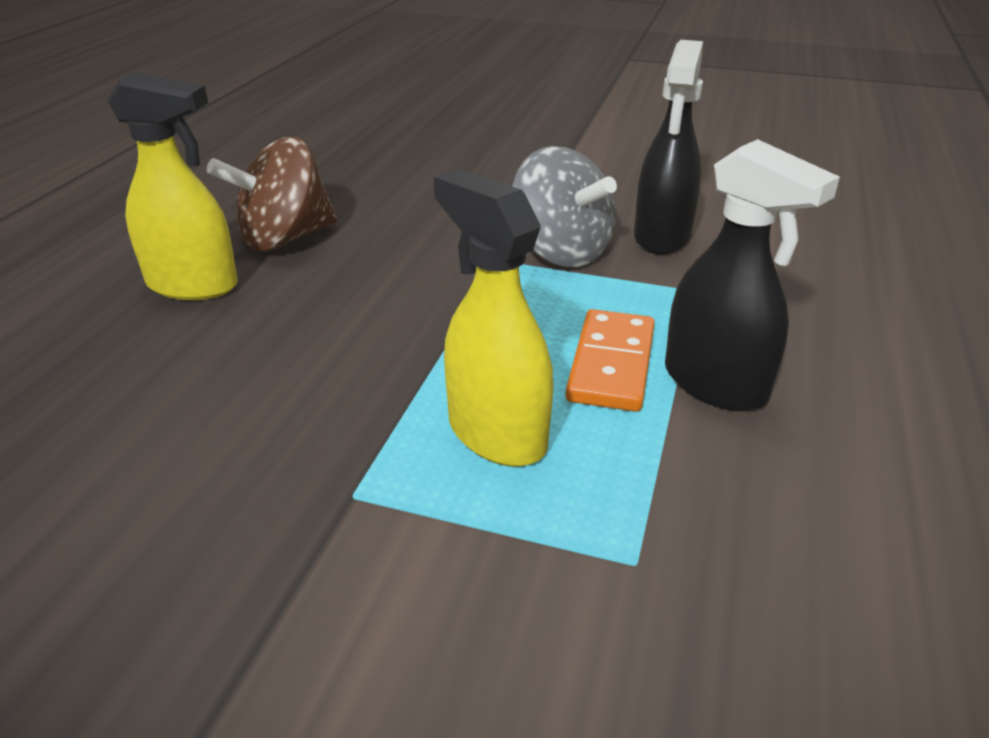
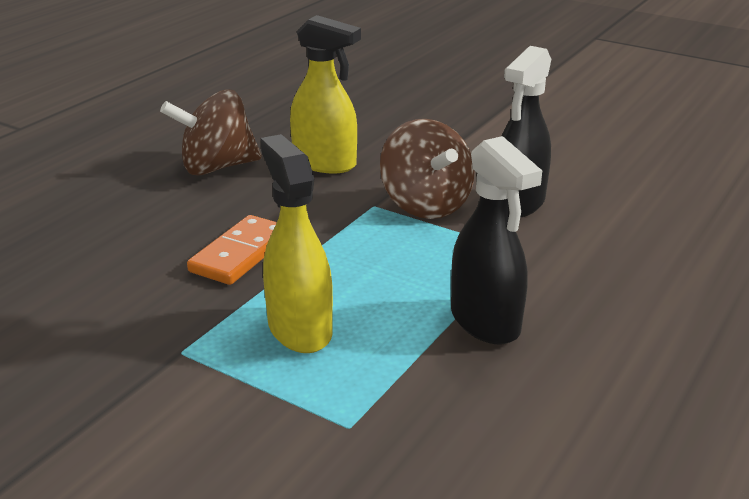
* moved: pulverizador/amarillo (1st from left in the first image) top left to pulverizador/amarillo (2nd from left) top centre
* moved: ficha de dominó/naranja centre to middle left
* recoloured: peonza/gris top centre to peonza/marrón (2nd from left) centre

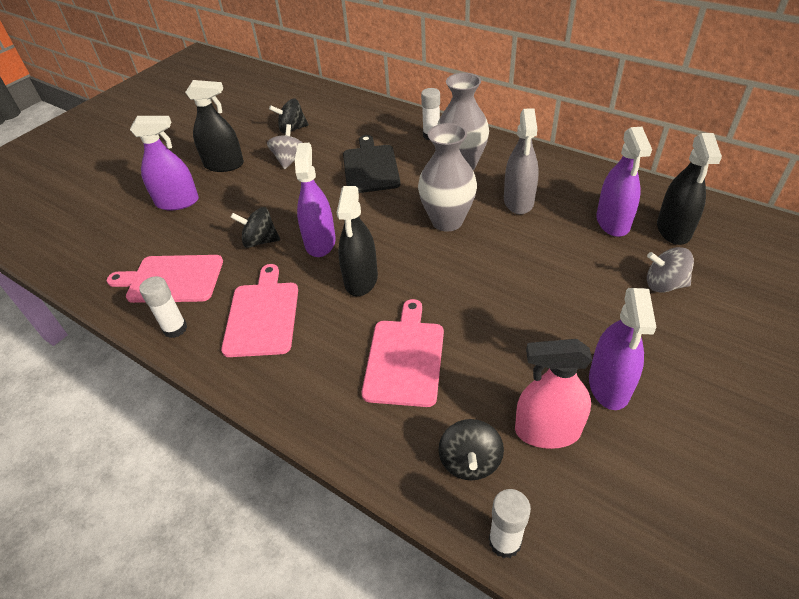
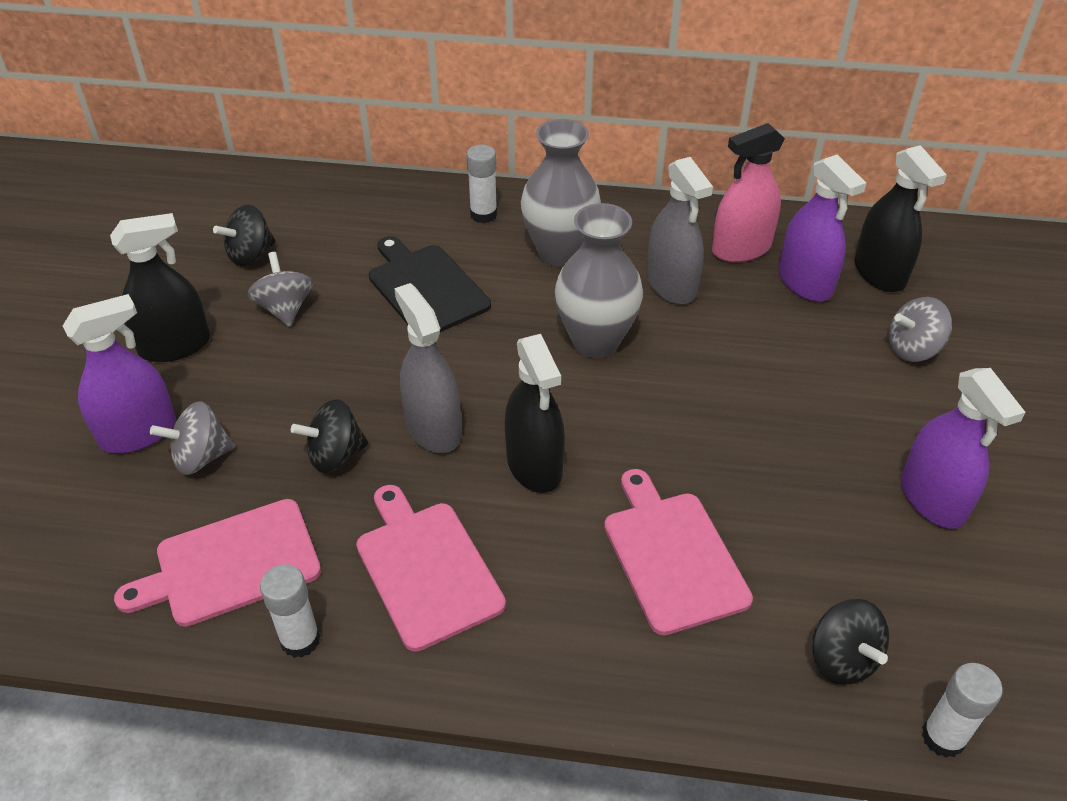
* added: peonza/gris (1st from left) middle left
* moved: pulverizador/rosa middle right to top right
* recoloured: pulverizador/morado (2nd from left) centre to pulverizador/gris (1st from left) centre

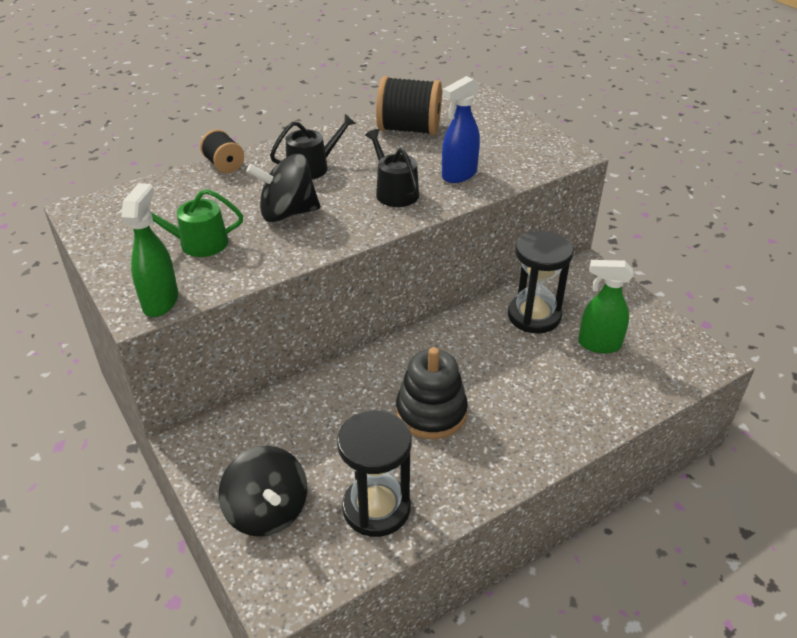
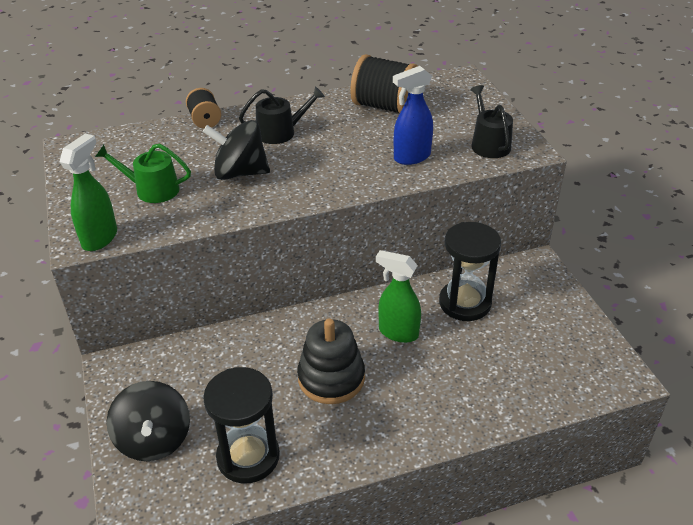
* moved: regadera/negro (2nd from left) top centre to top right
* moved: pulverizador/verde (2nd from left) middle right to centre

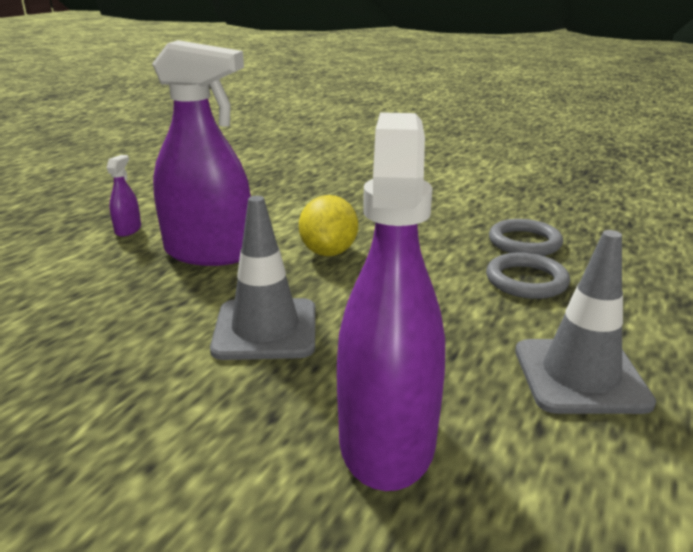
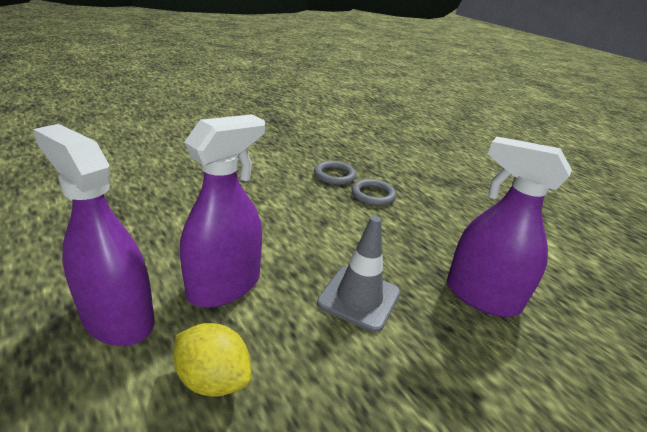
* removed: cono de tráfico/gris (2nd from left) middle right
* moved: limón/amarillo centre to bottom left
* resized: pulverizador/morado (1st from left) middle left = middle left x2.48

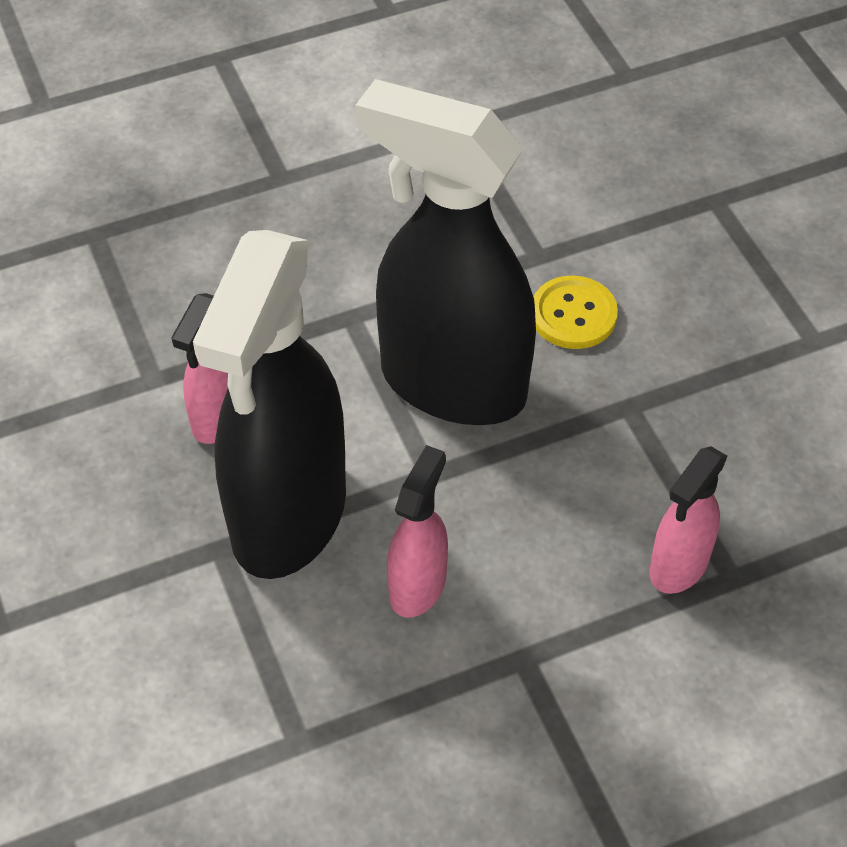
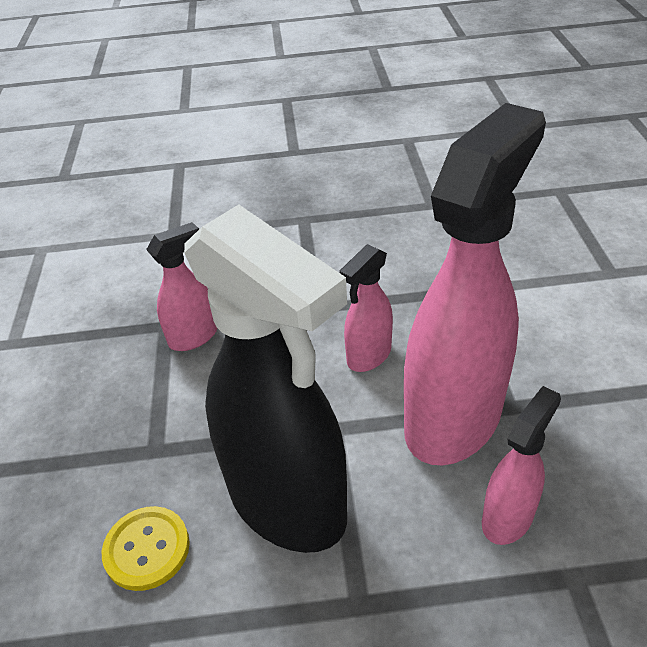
* recoloured: pulverizador/negro (1st from left) middle left to pulverizador/rosa (3rd from left) middle right

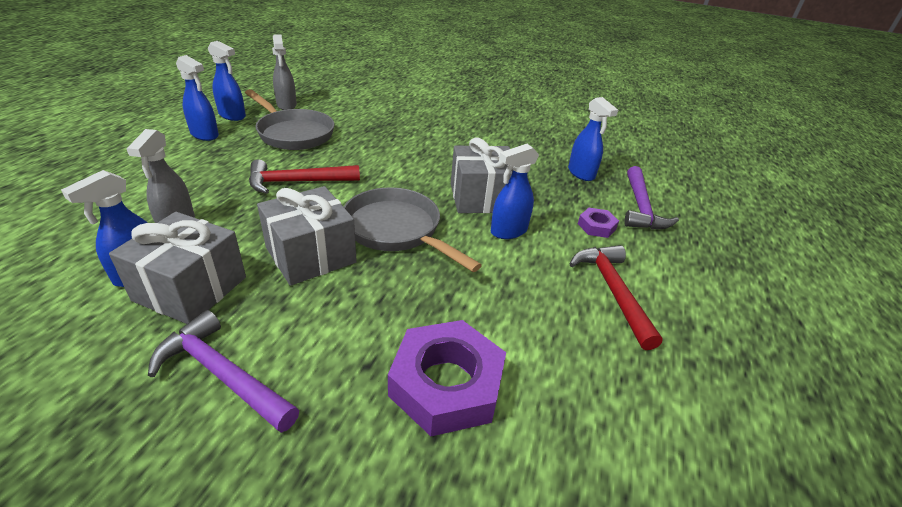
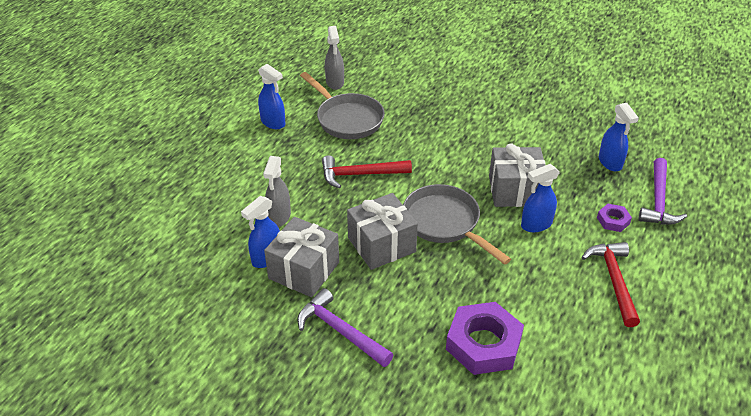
* removed: pulverizador/azul (3rd from left) top left

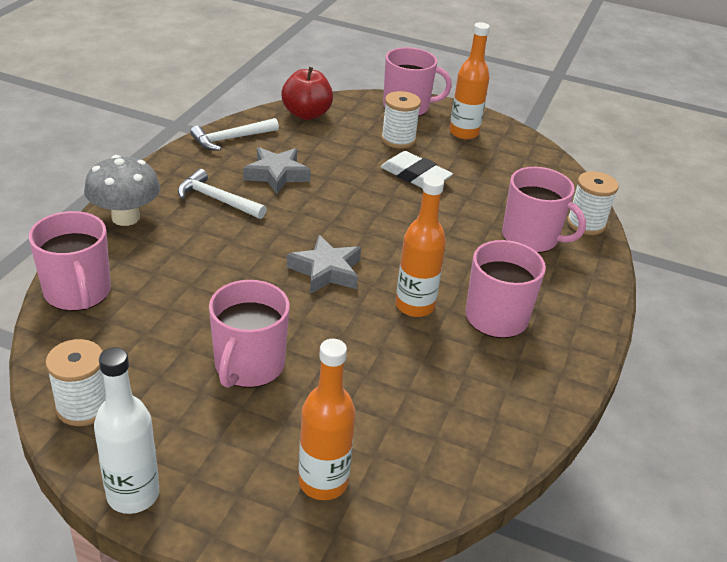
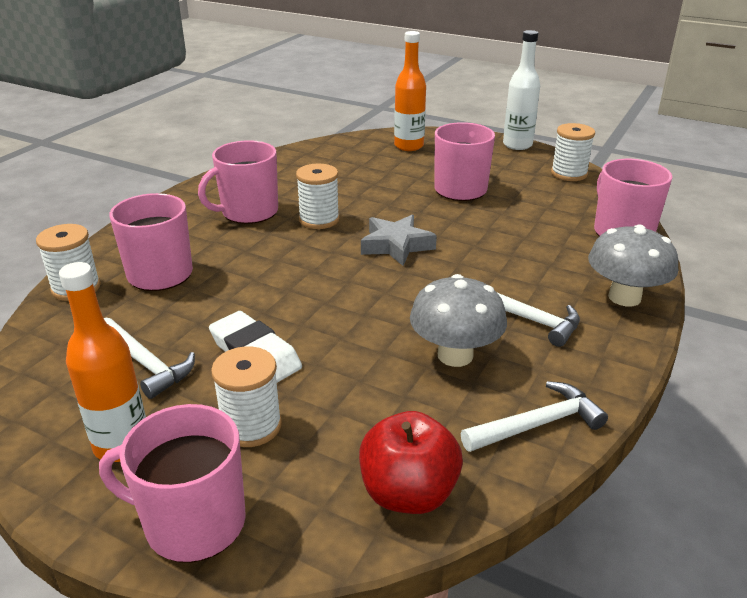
* added: martillo/blanco (1st from left) middle left
* replaced: estrella/gris (1st from left) top centre to seta/gris (1st from left) centre
* replaced: botella/naranja (2nd from left) centre to carrete/blanco (3rd from left) top centre

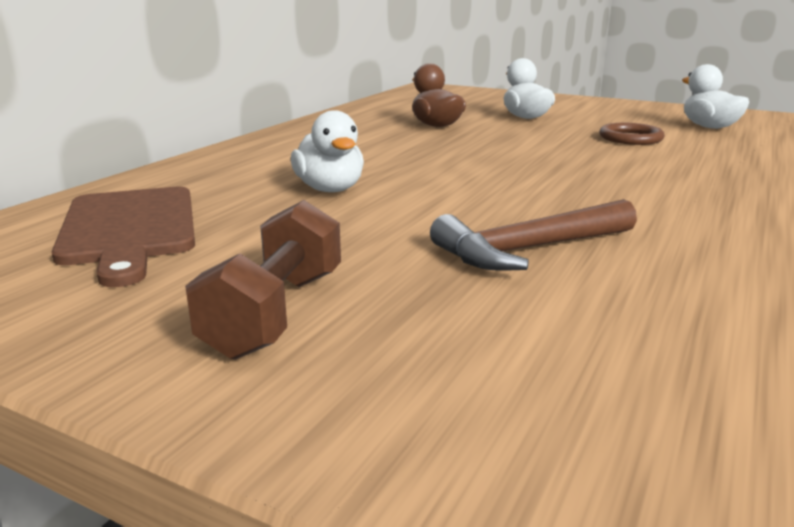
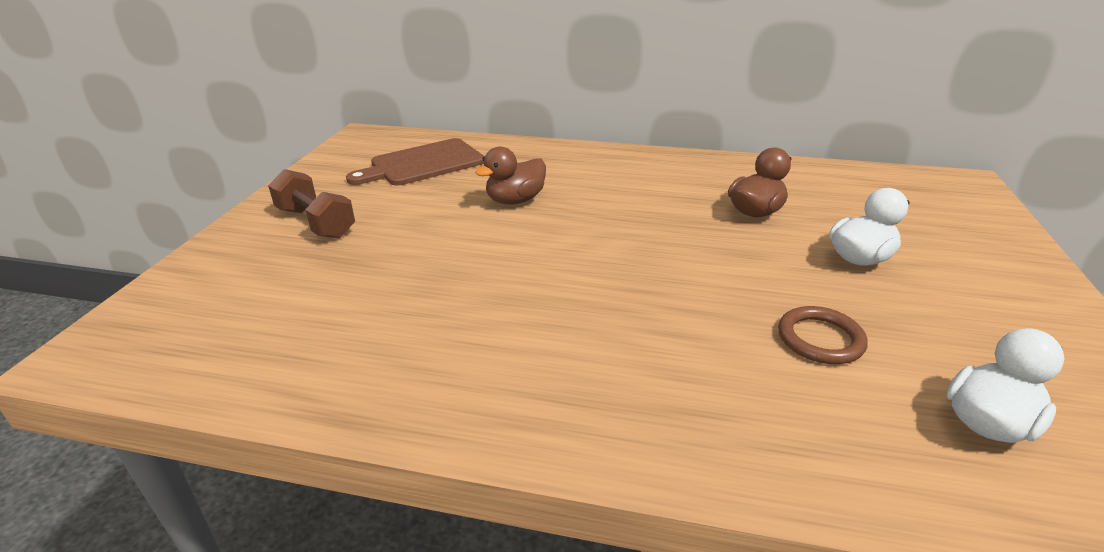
* removed: martillo/marrón middle right
* recoloured: pato/blanco (1st from left) top centre to pato/marrón (1st from left) top centre
* turned: mancuerna/marrón middle left = middle left 45 degrees clockwise

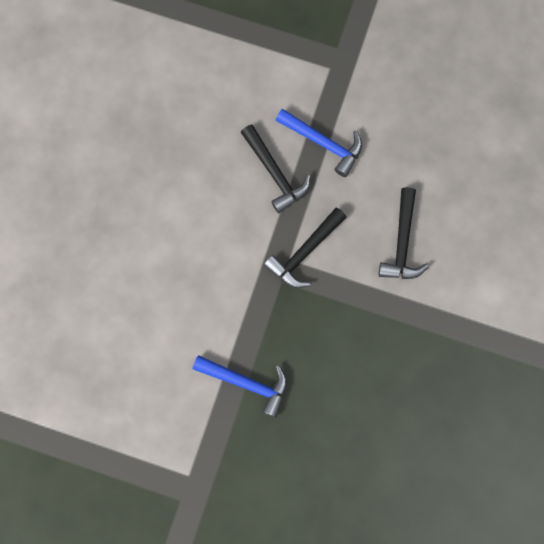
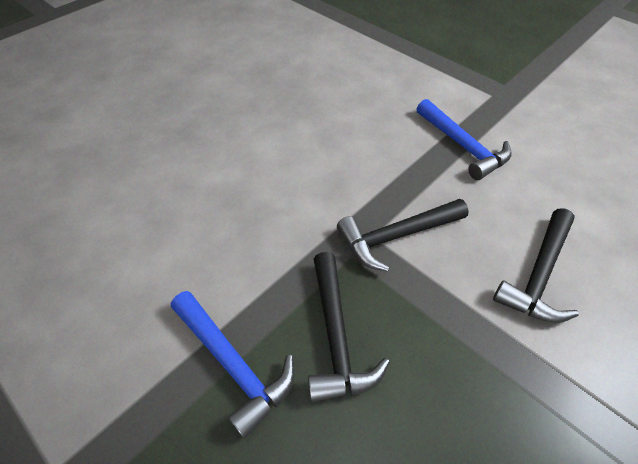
* moved: martillo/negro (1st from left) top centre to bottom centre

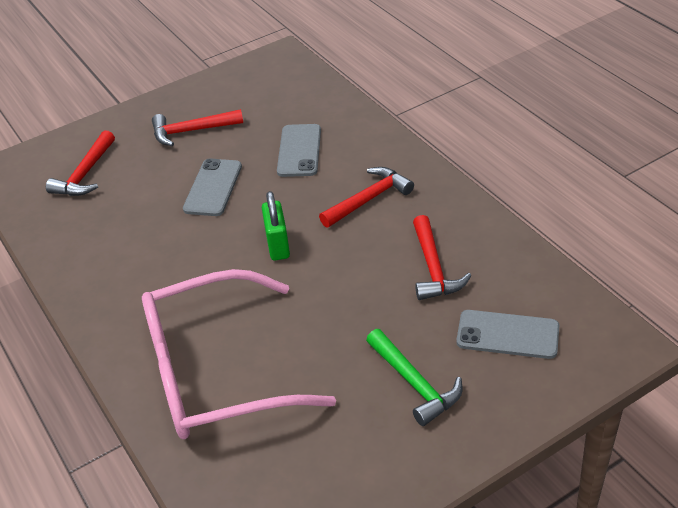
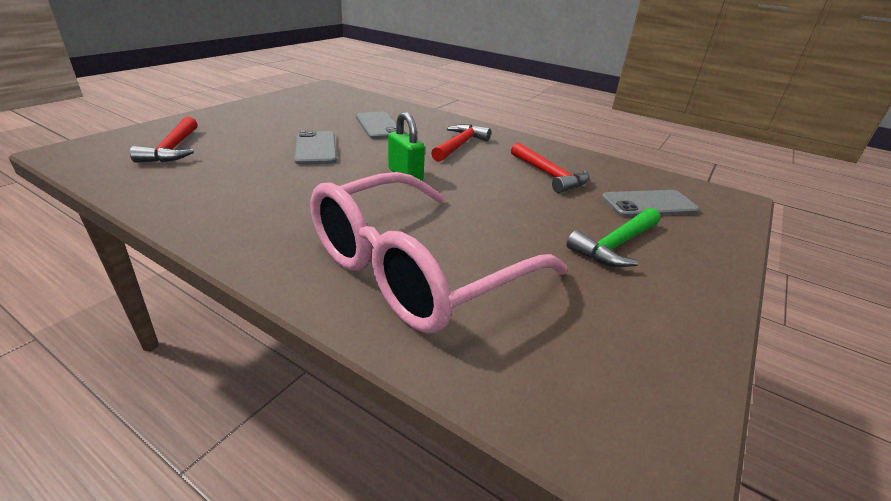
* removed: martillo/rojo (2nd from left) top left
* turned: martillo/verde bottom centre = middle right 105 degrees clockwise

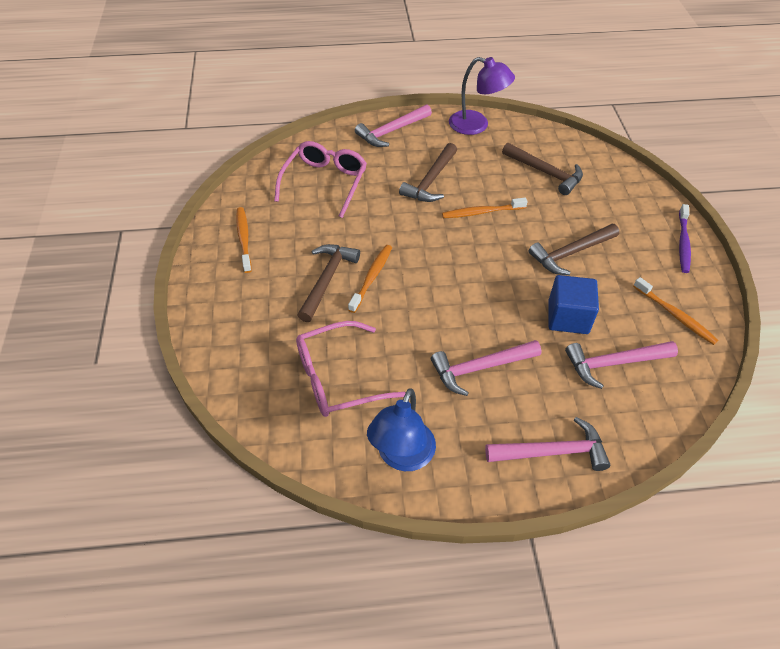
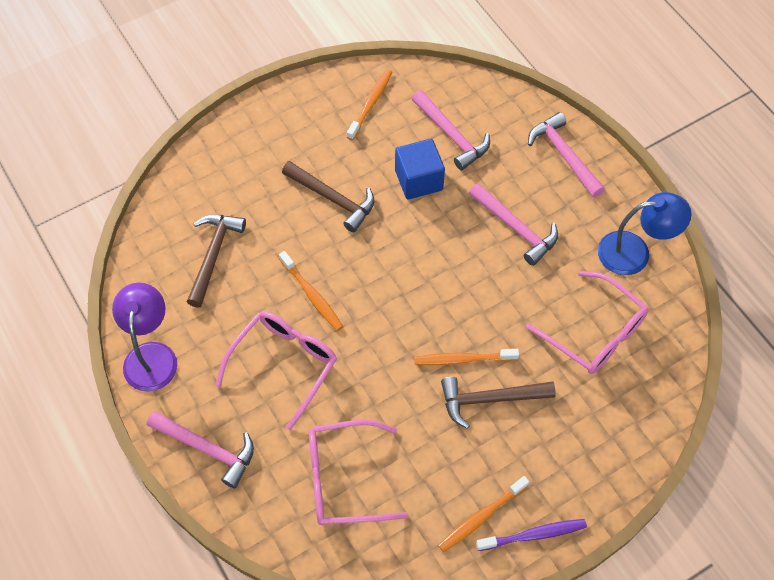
* moved: cepillo de dientes/morado middle right to bottom right
* replaced: martillo/marrón (2nd from left) top centre to gafas/rosa (1st from left) centre

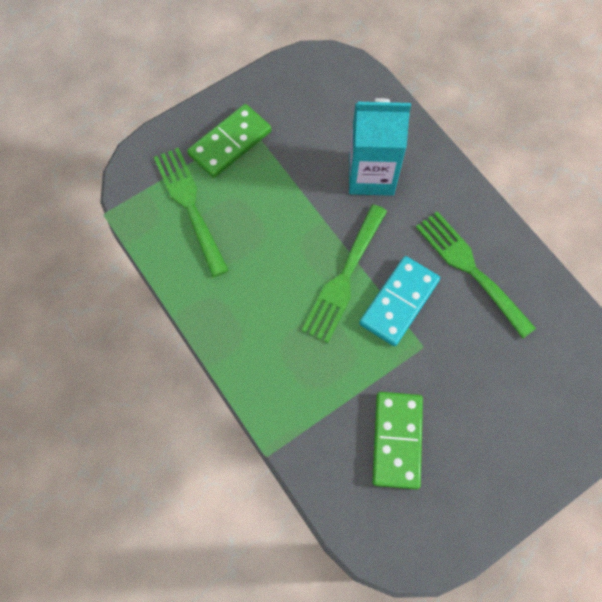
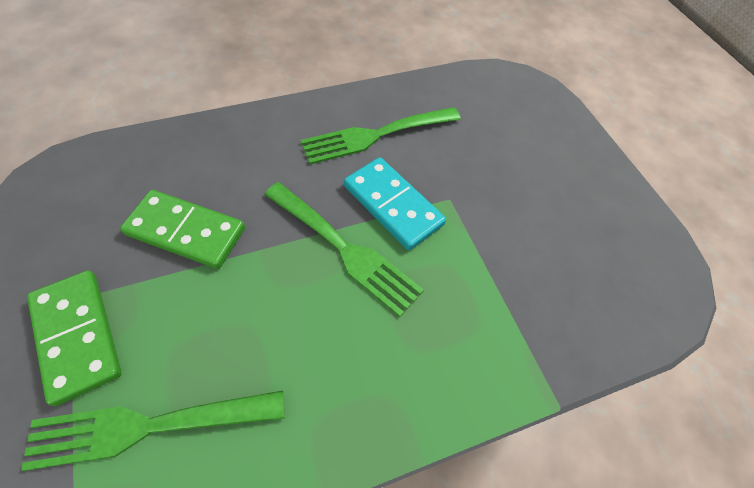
* removed: cartón de leche/turquesa top centre
* moved: ficha de dominó/verde (2nd from left) bottom centre to middle left

